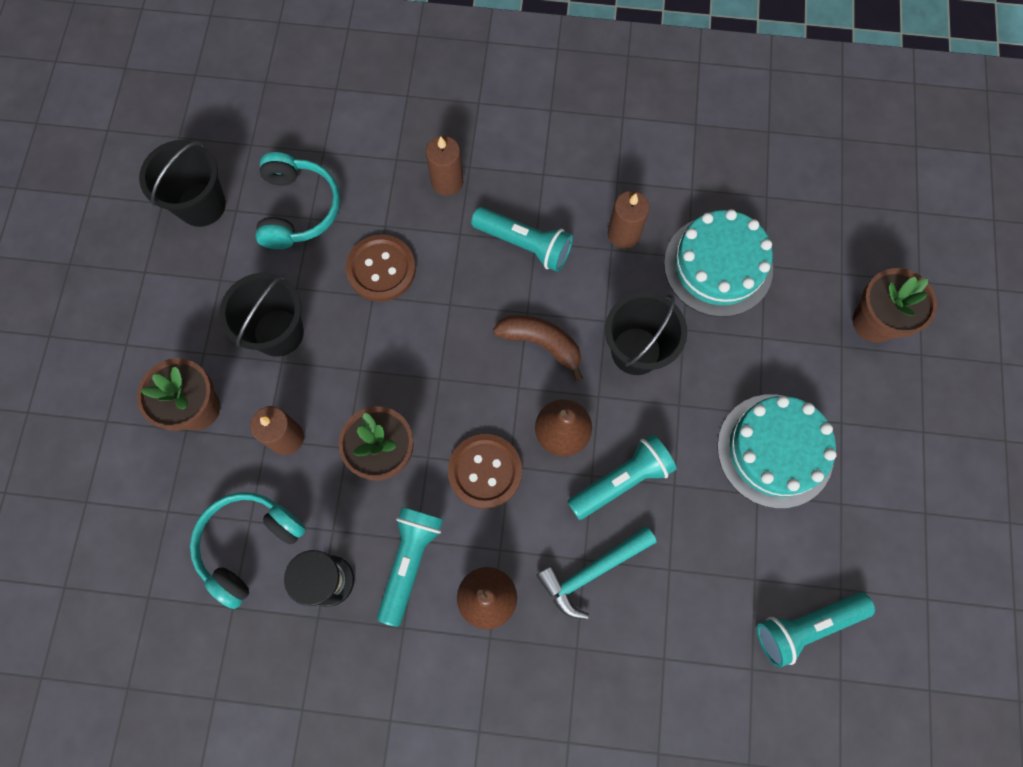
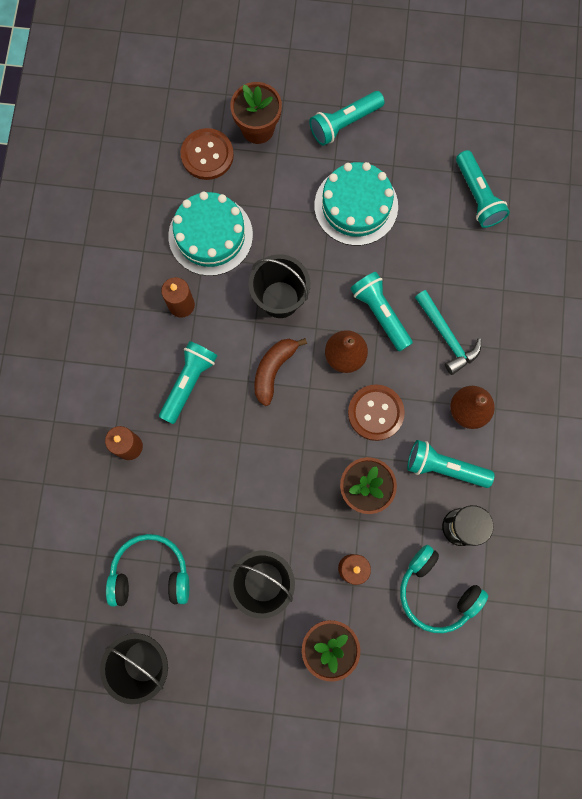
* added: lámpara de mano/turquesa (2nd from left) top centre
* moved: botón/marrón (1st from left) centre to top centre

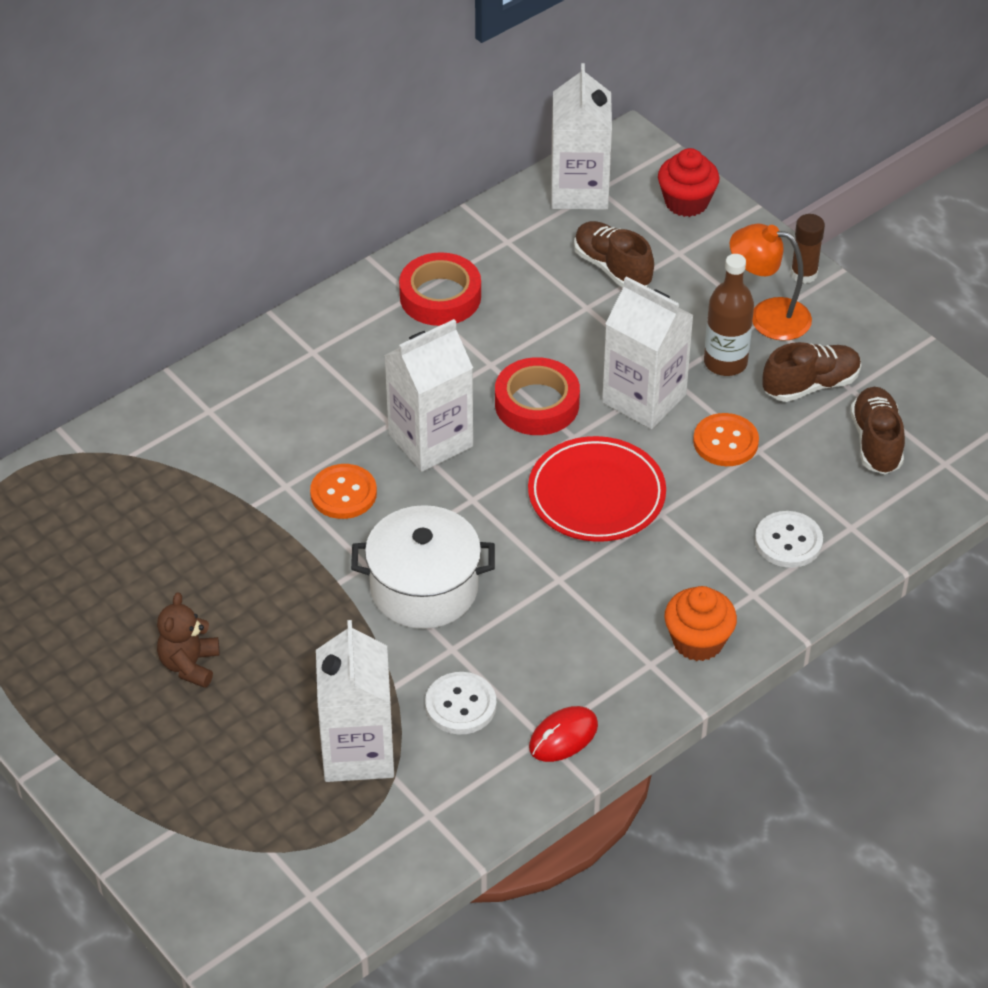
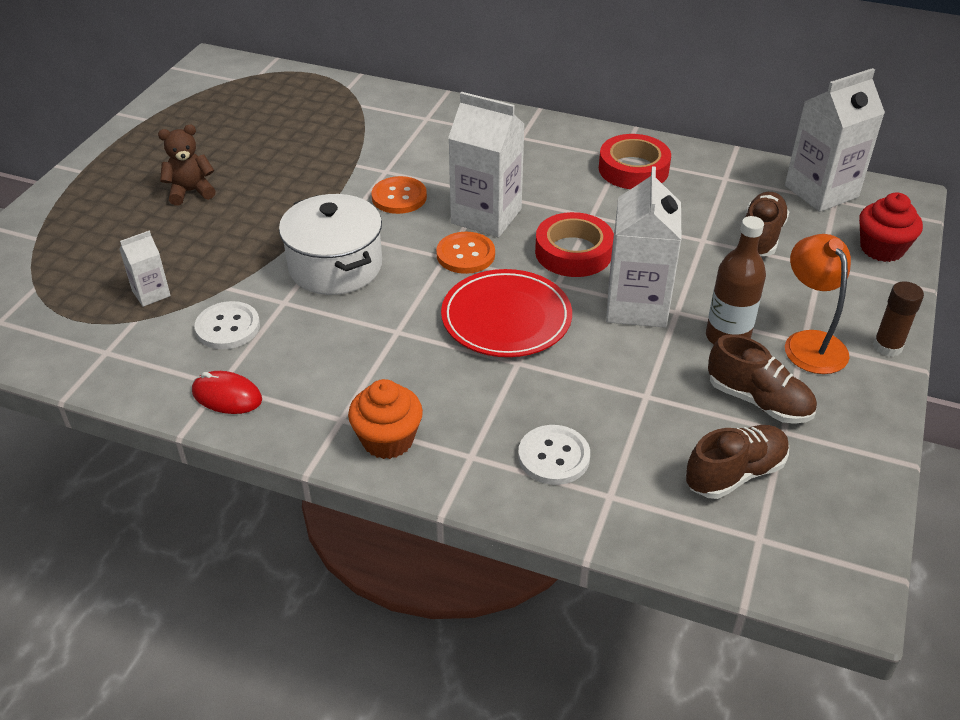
* moved: botón/naranja (2nd from left) middle right to centre
* resized: cartón de leche/blanco (1st from left) bottom centre = middle left x0.50

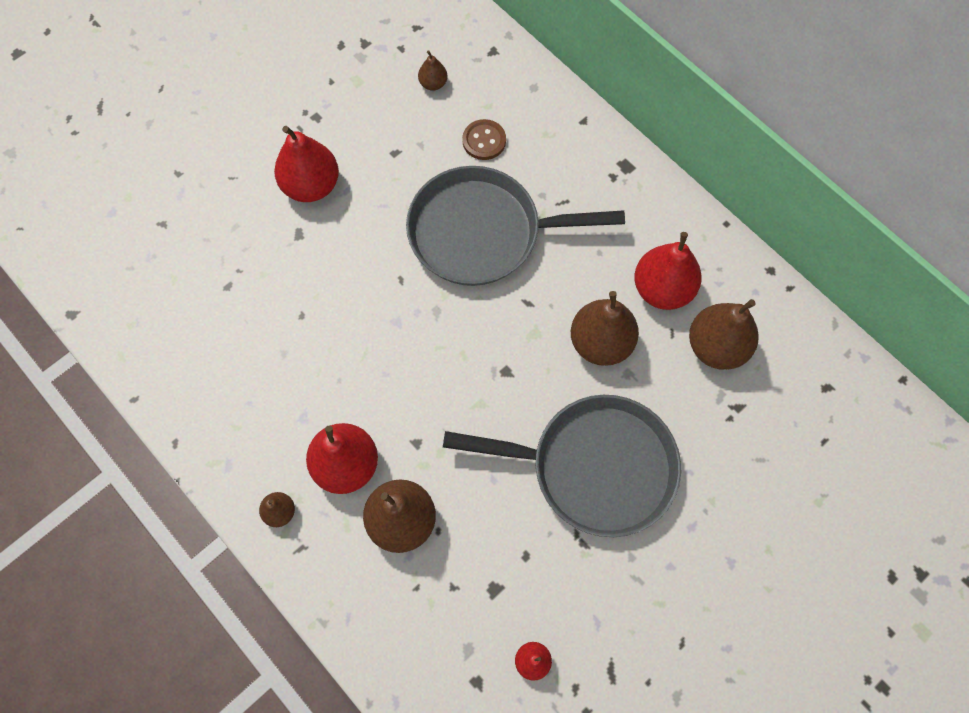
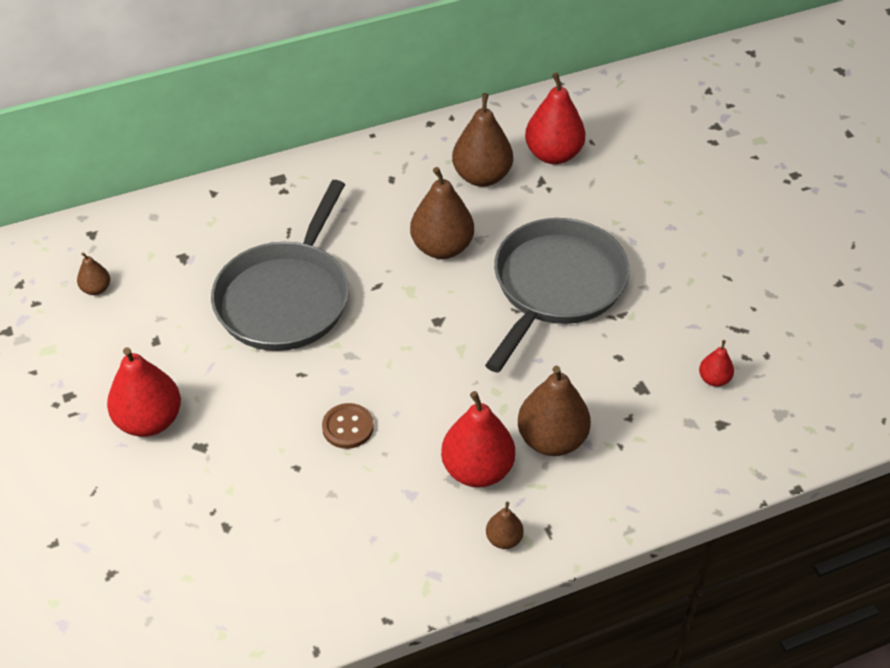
* moved: botón/marrón top centre to centre
* moved: pera/rojo (4th from left in the first image) middle right to pera/rojo (3rd from left) top centre

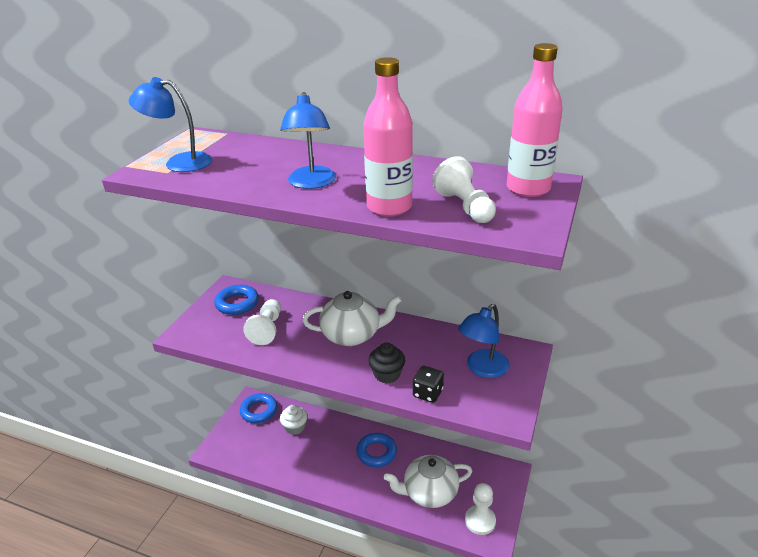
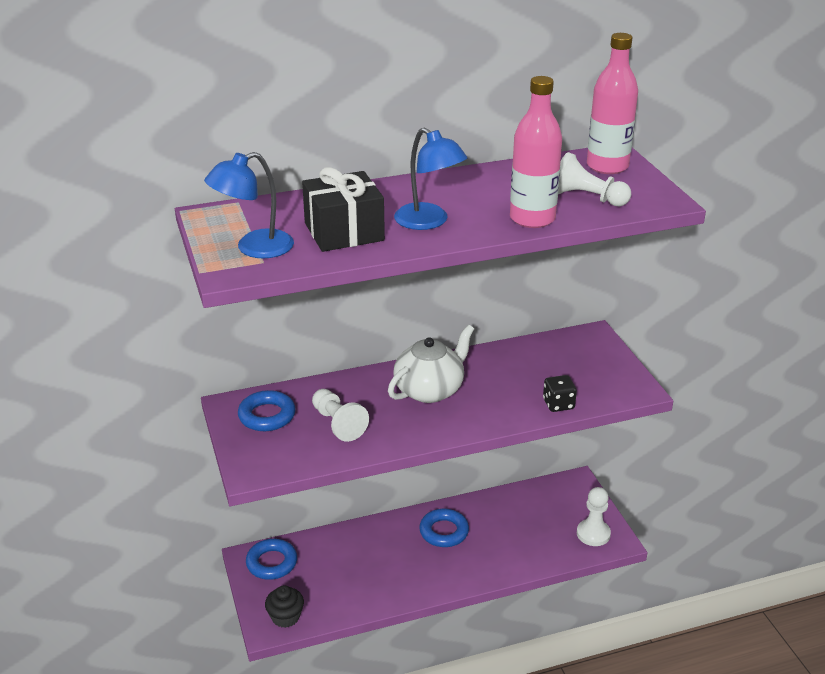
* removed: magdalena/blanco bottom centre
* removed: tetera/blanco (2nd from left) bottom centre
* removed: lámpara/azul (3rd from left) centre
* added: regalo/negro top centre
* moved: magdalena/negro centre to bottom centre

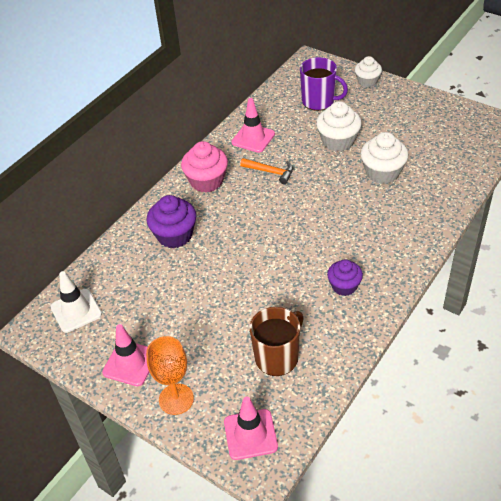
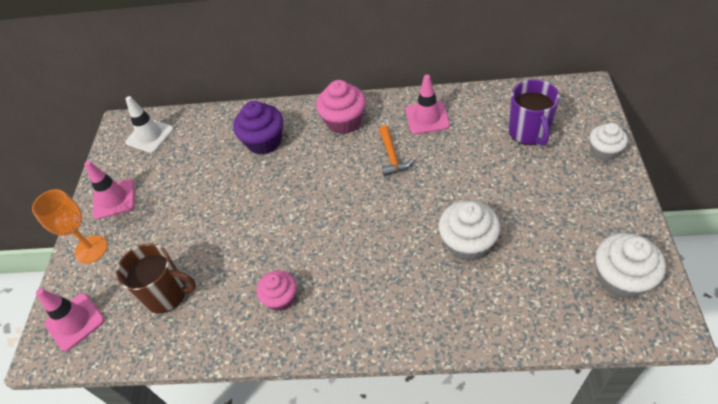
* moved: magdalena/blanco (1st from left in the first image) top right to magdalena/blanco (3rd from left) middle right
* recoloured: magdalena/morado (2nd from left) middle right to magdalena/rosa (1st from left) bottom centre

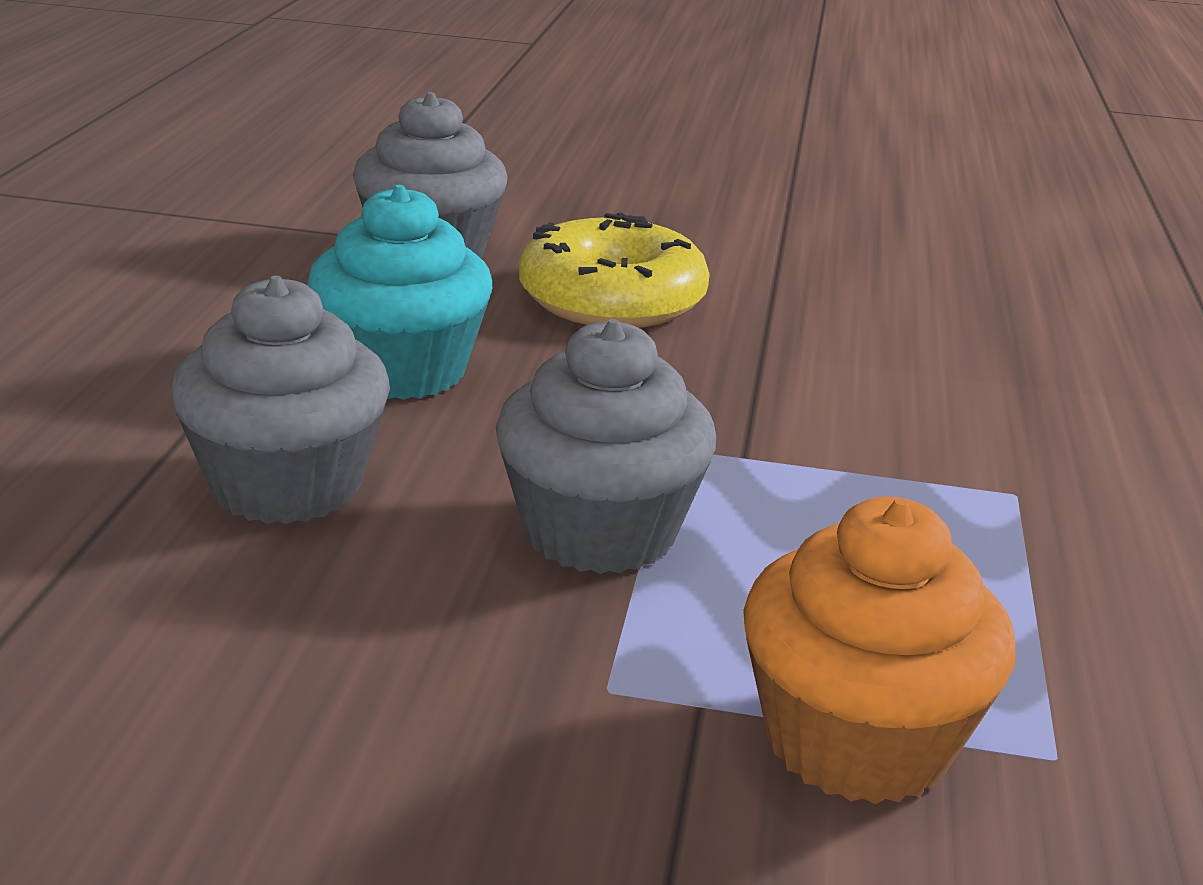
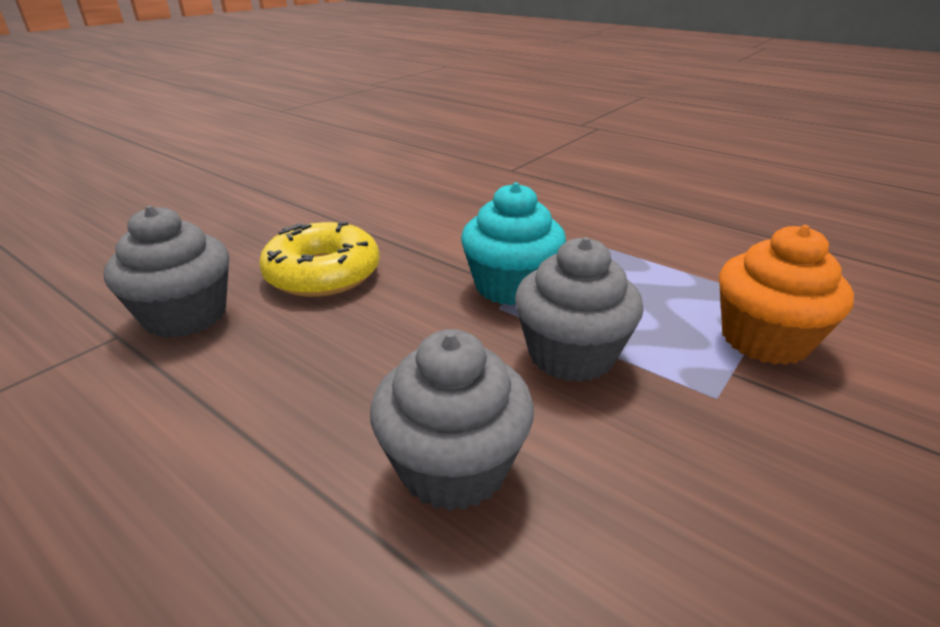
* moved: magdalena/turquesa top left to centre

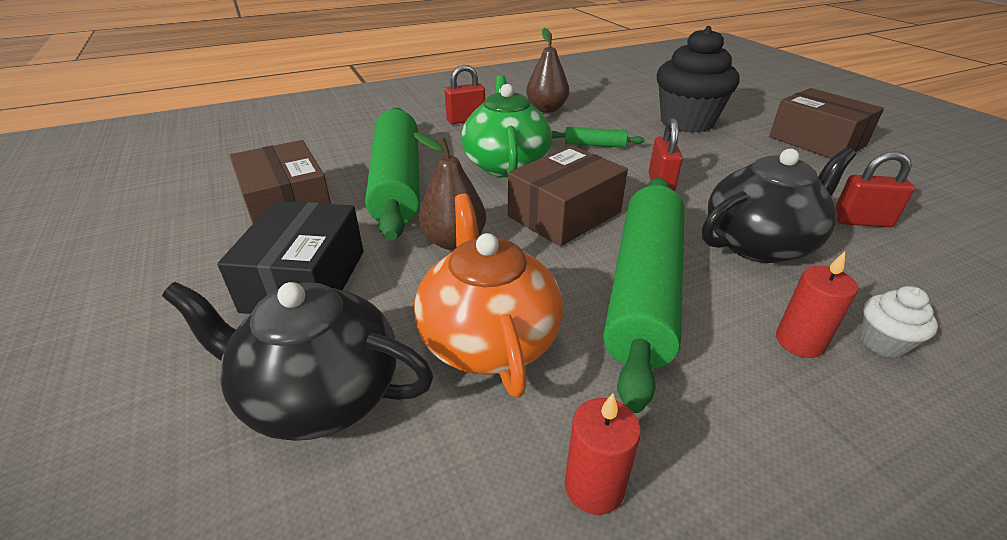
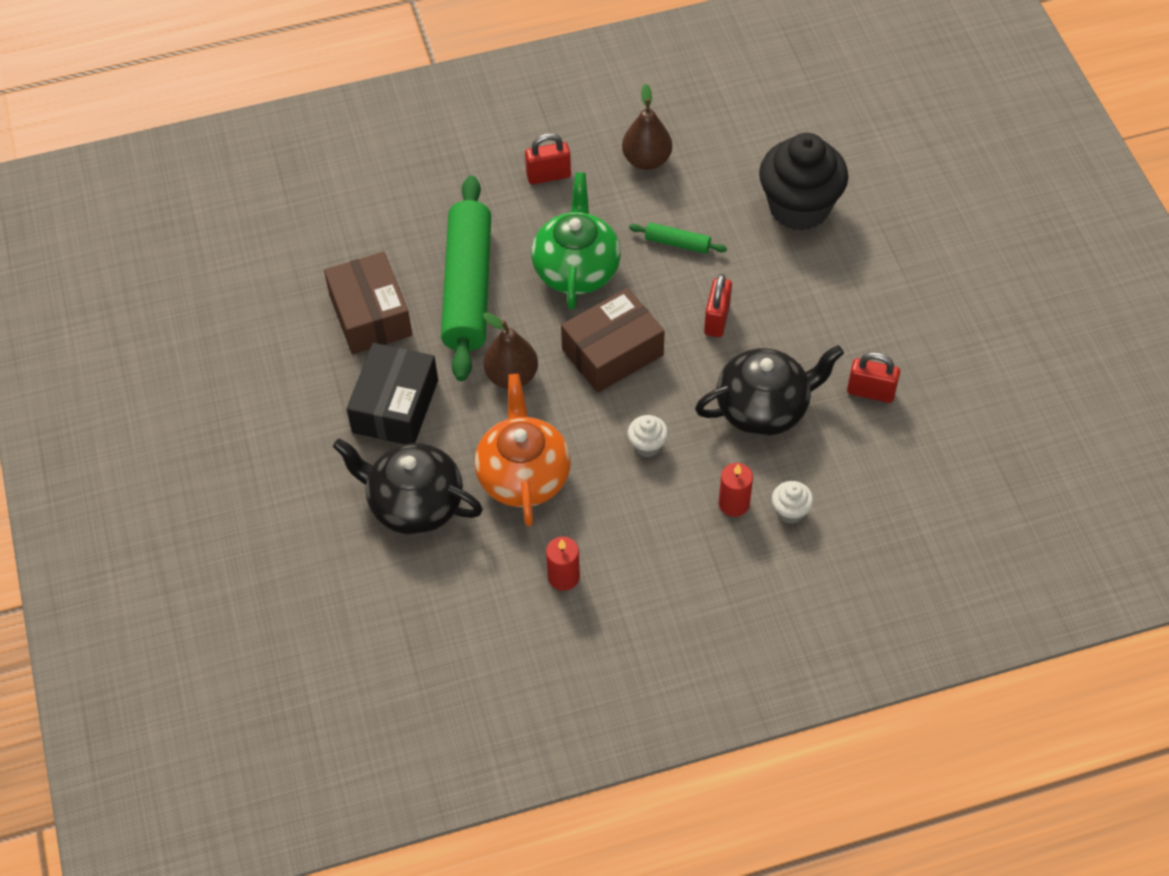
* removed: caja/marrón (3rd from left) top right
* replaced: rodillo/verde (3rd from left) centre to magdalena/blanco (1st from left) centre

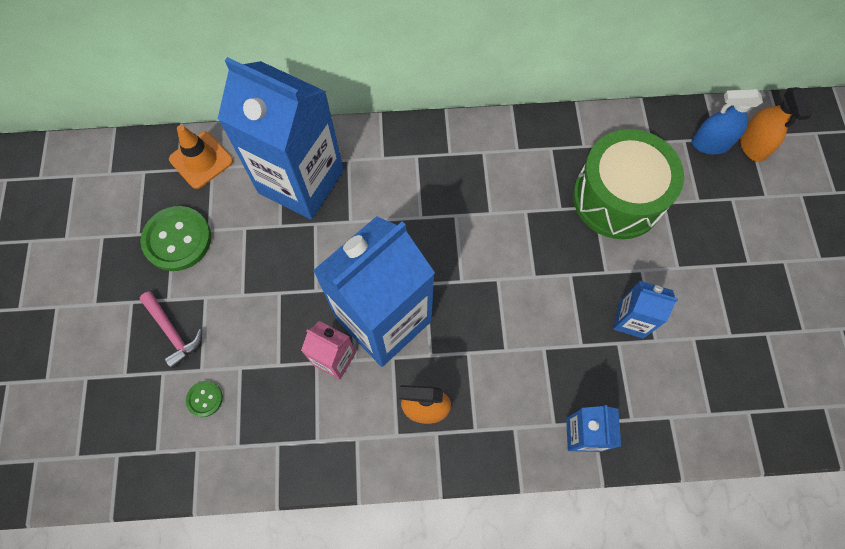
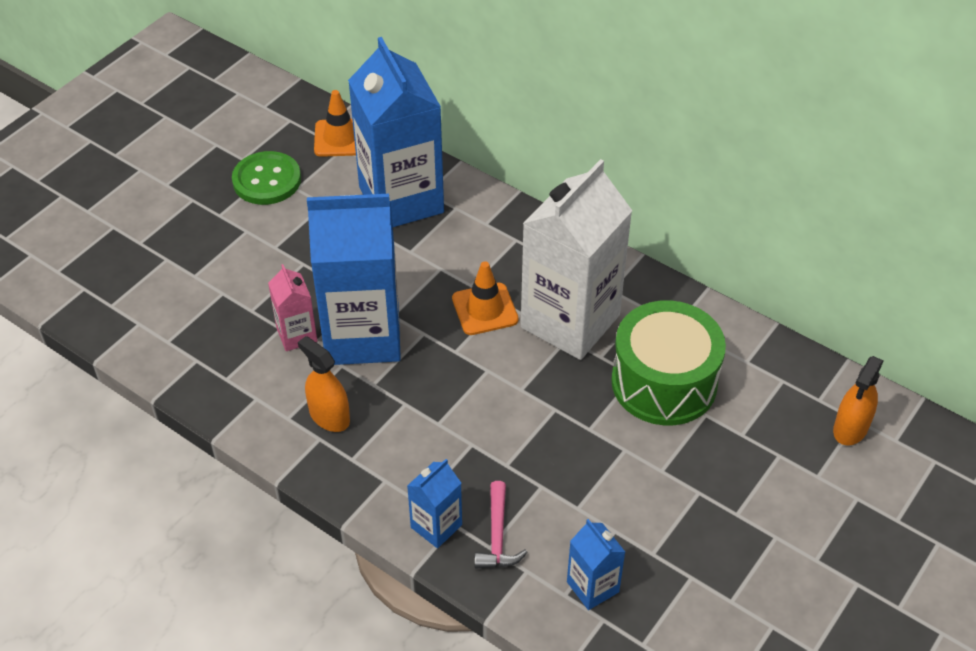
* removed: botón/verde (2nd from left) bottom left
* removed: pulverizador/azul top right
* added: cono de tráfico/naranja (2nd from left) centre
* added: cartón de leche/blanco centre
* moved: martillo/rosa middle left to bottom centre
* moved: cartón de leche/azul (4th from left) middle right to bottom centre

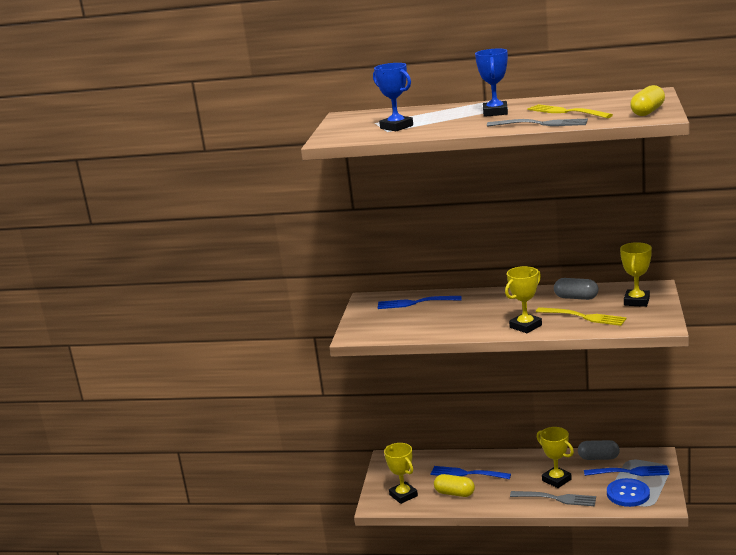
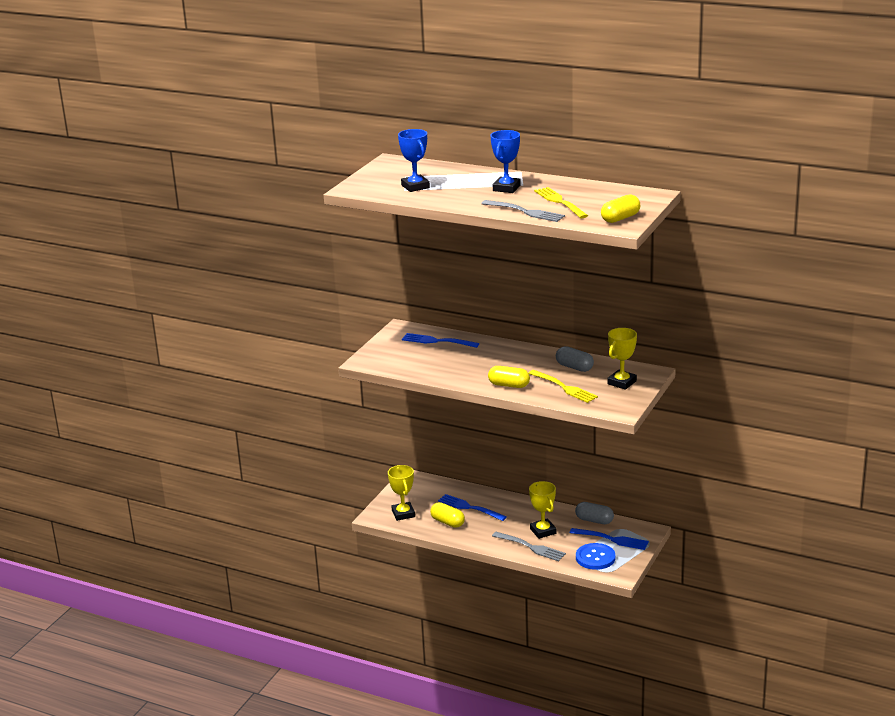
* replaced: trofeo/amarillo (2nd from left) middle right to cápsula/amarillo (2nd from left) centre

